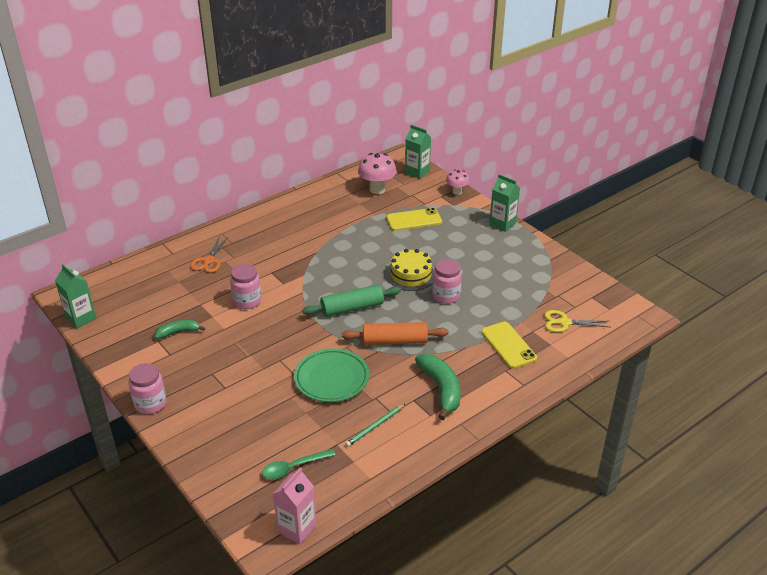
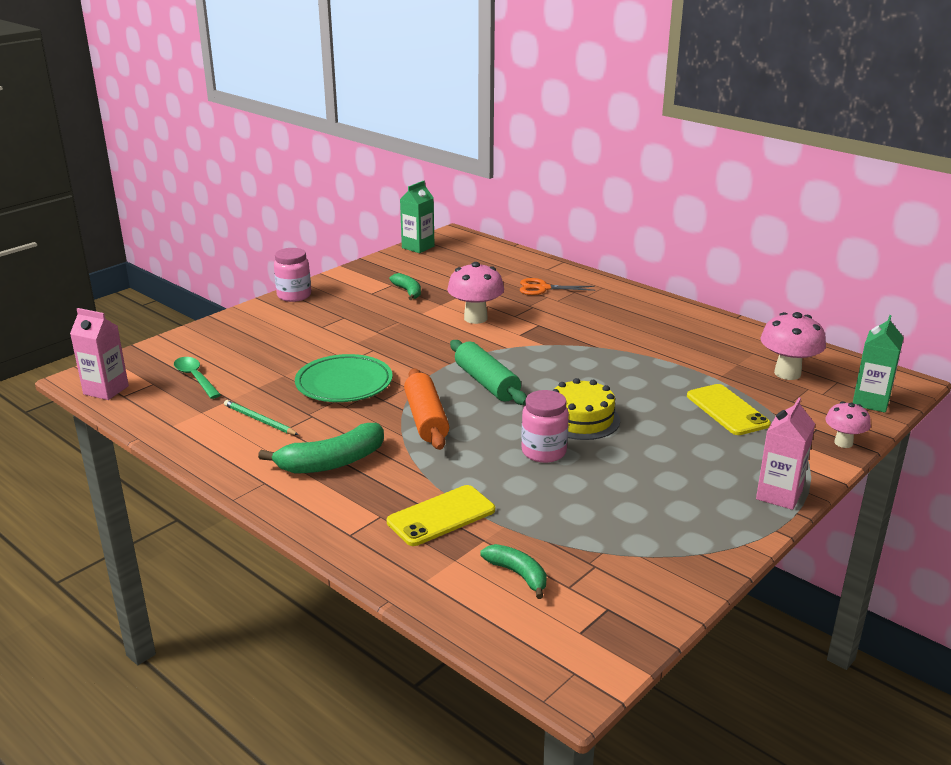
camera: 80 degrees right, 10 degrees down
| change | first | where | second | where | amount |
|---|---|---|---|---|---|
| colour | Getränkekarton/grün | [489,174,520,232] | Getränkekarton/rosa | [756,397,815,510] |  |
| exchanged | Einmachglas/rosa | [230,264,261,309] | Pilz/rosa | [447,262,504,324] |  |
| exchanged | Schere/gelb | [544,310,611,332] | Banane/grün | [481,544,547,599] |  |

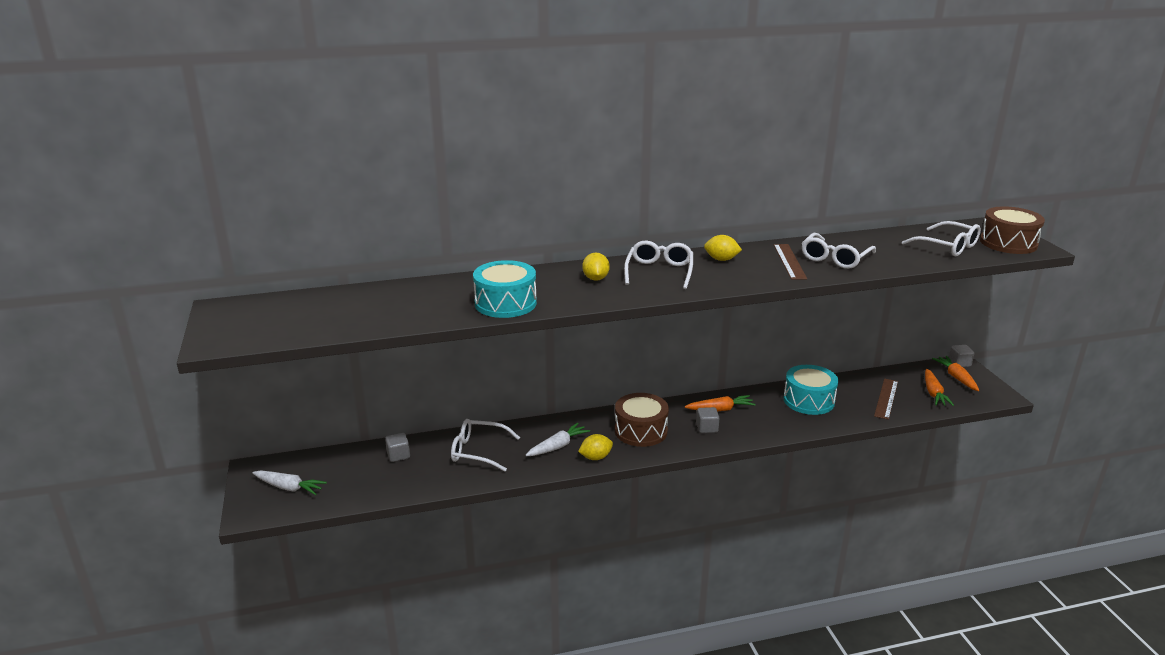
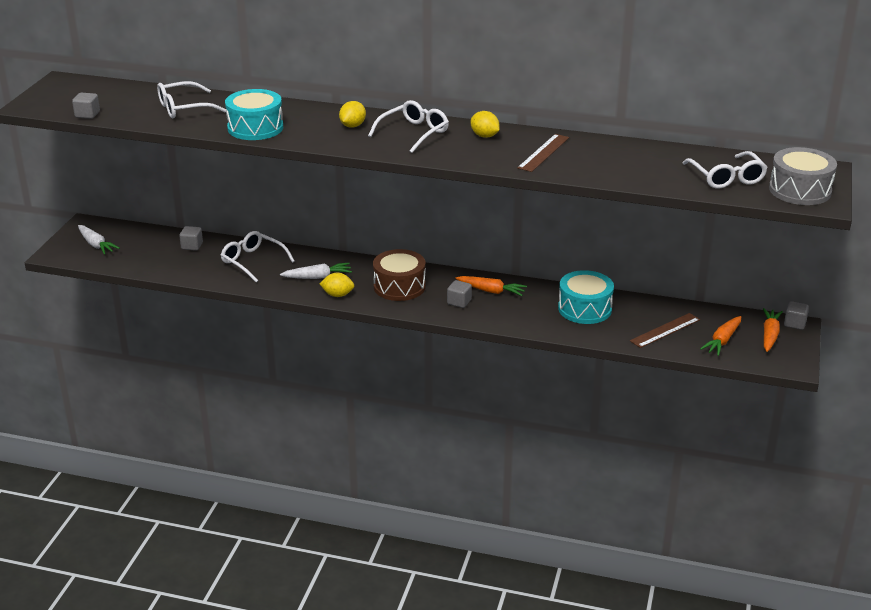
camera: 30 degrees right, 5 degrees up
| change | first | where | second | where | amount |
|---|---|---|---|---|---|
| colour | Trommel/braun | [980,206,1045,254] | Trommel/grau | [769,147,837,205] |  |
| relocated | Brille/weiß | [802,233,876,269] |  | [157,81,226,118] |  |
| appeared |  |  | Kubus/grau | [72,93,100,119] |  |

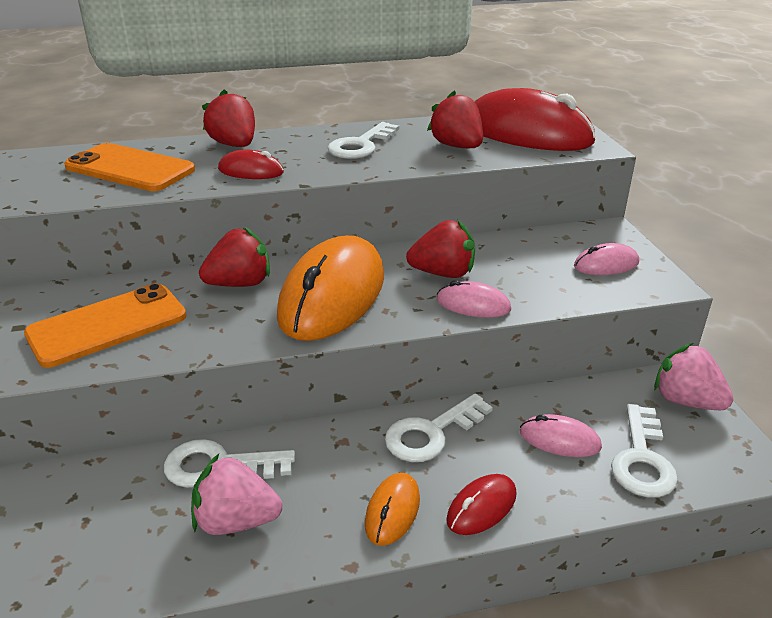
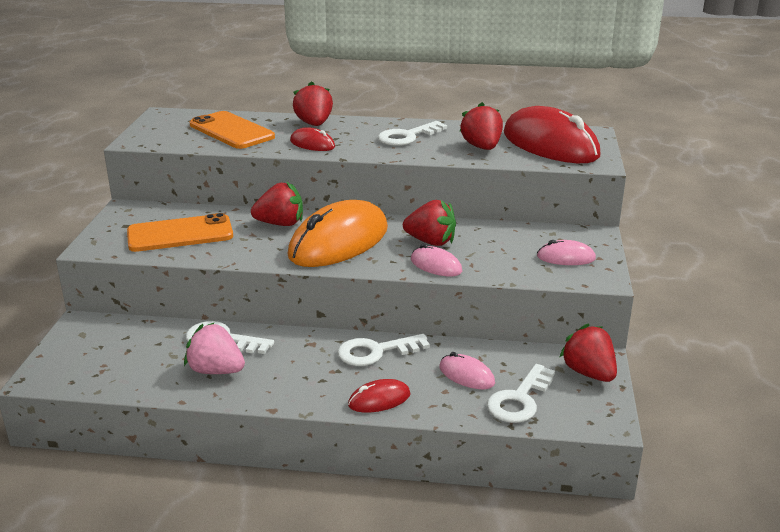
camera: 20 degrees right, 5 degrees down
| change | first | where | second | where | amount |
|---|---|---|---|---|---|
| colour | Erdbeere/rosa | [654,343,733,410] | Erdbeere/rot | [560,324,617,382] |  |
| missing | Computermaus/orange | [365,473,420,546] |  |  |  |

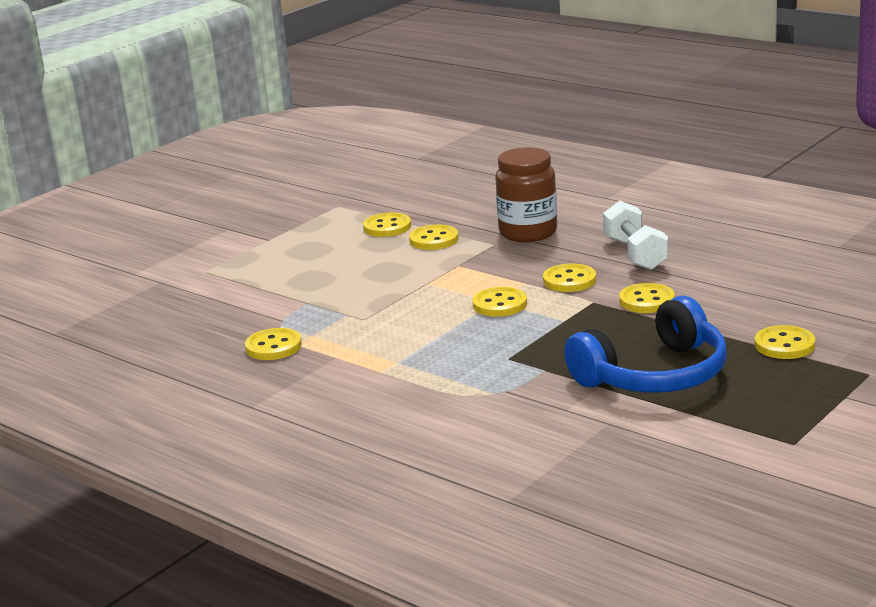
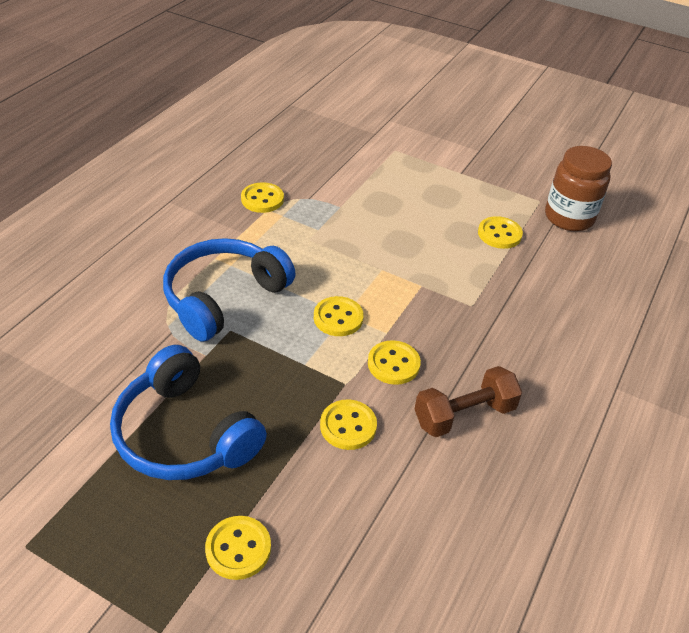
camera: 75 degrees right, 20 degrees up
| change | first | where | second | where | amount |
|---|---|---|---|---|---|
| relocated | Einmachglas/braun | [495,147,557,242] |  | [545,146,612,231] |  |
| colour | Hantel/weiß | [603,201,669,270] | Hantel/braun | [415,366,522,437] |  |
| missing | Knopf/gelb | [409,224,458,250] |  |  |  |
| appeared |  |  | Kopfhörer/blau | [163,238,296,341] |  |

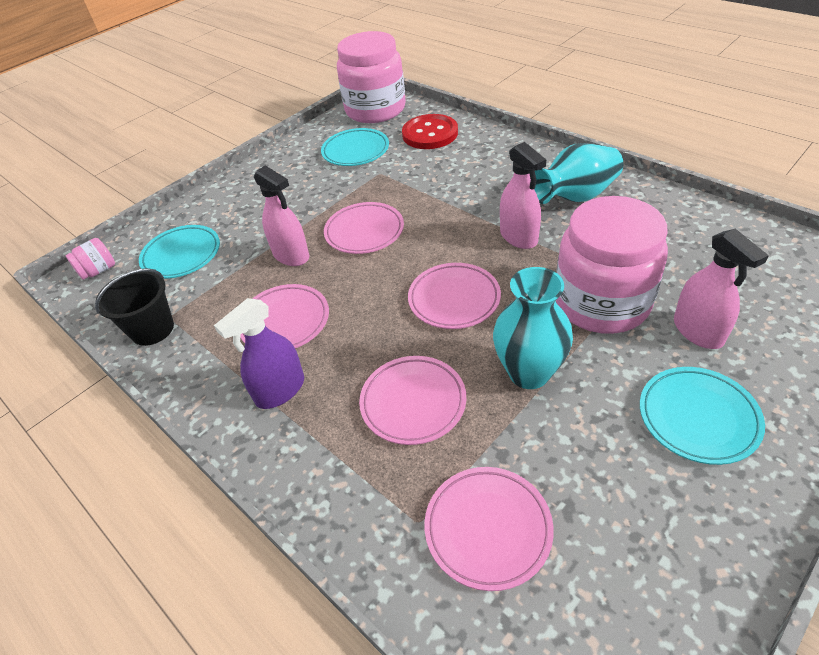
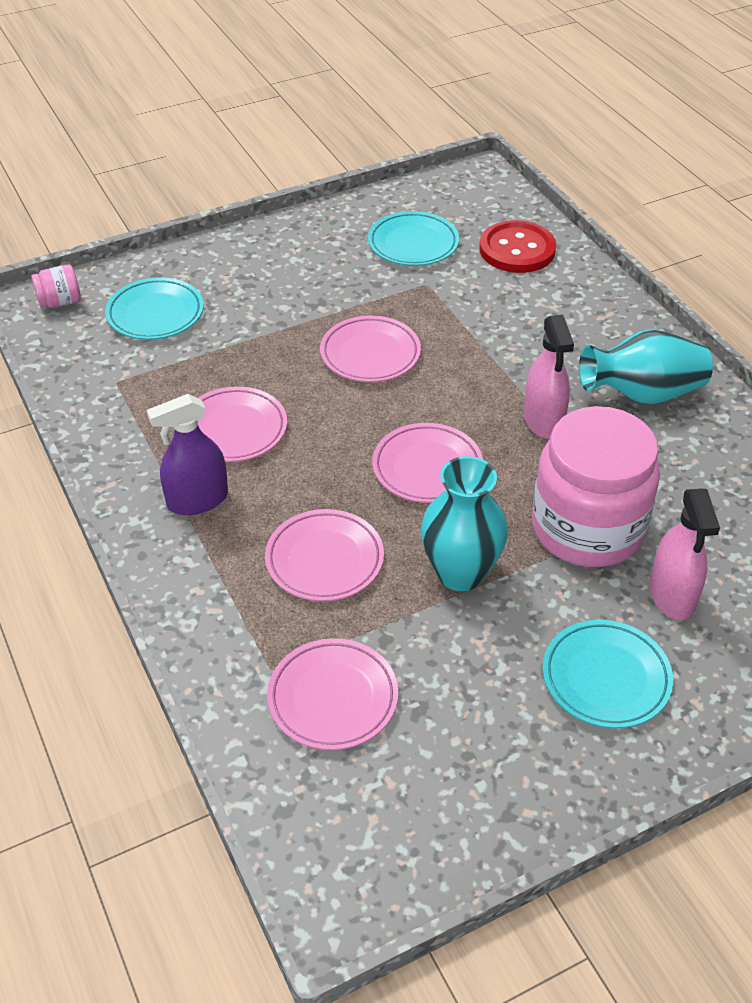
camera: 15 degrees right, 0 degrees up
| change | first | where | second | where | amount |
|---|---|---|---|---|---|
| missing | Einmachglas/rosa | [337,31,406,123] |  |  |  |
| missing | Sprühflasche/rosa | [254,165,309,266] |  |  |  |
| missing | Eimer/schwarz | [95,268,174,346] |  |  |  |

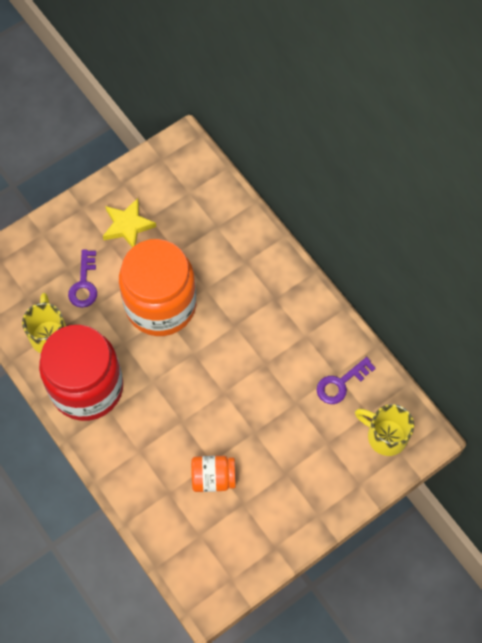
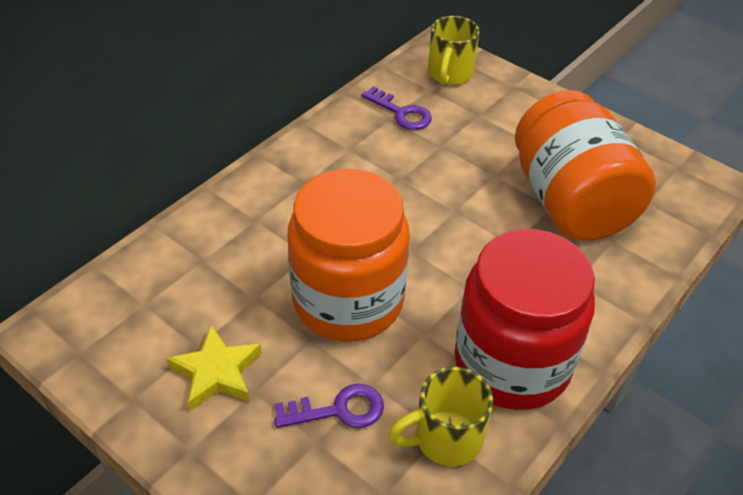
camera: 105 degrees left, 20 degrees down
| change | first | where | second | where | amount |
|---|---|---|---|---|---|
| size | Einmachglas/orange | [191,456,236,492] |  | [515,90,656,241] | x2.19 |

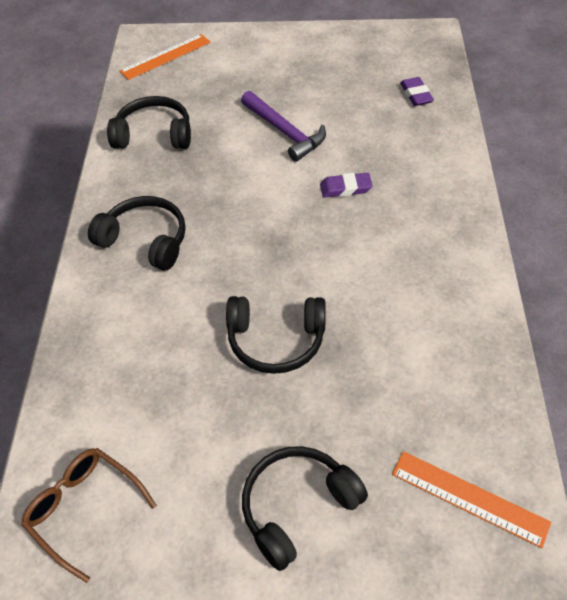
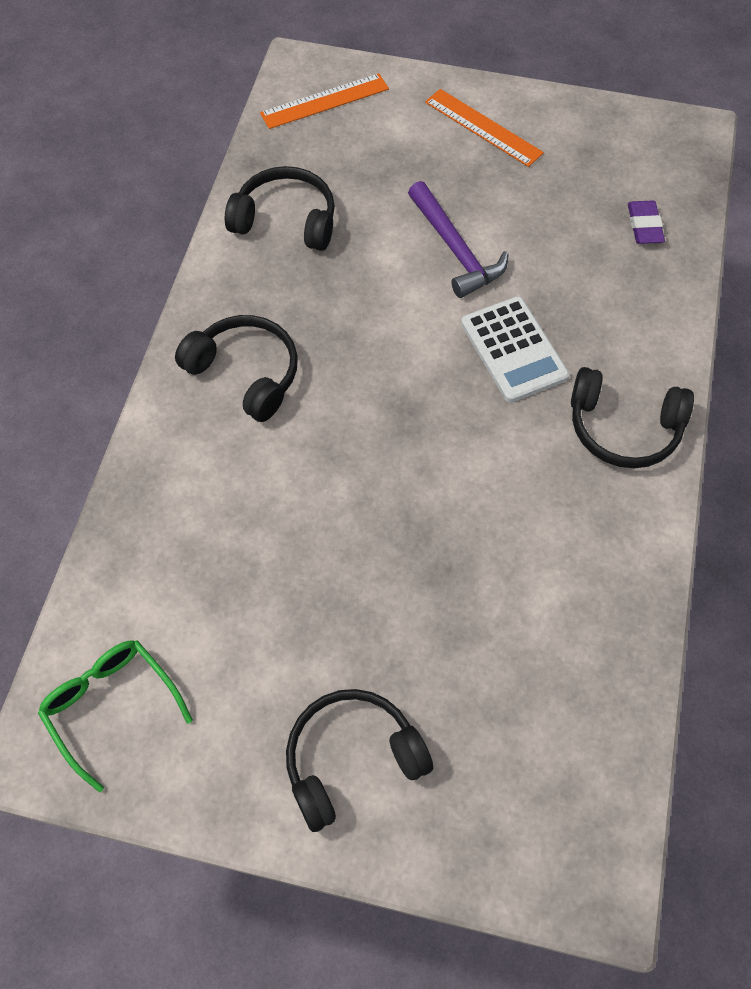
camera: 10 degrees right, 10 degrees up
| change | first | where | second | where | amount |
|---|---|---|---|---|---|
| exchanged | Radiergummi/lila | [320,173,373,198] | Taschenrechner/weiß | [461,296,569,402] |  |
| relocated | Kopfhörer/schwarz | [226,296,326,374] |  | [571,367,694,468] |  |
| colour | Brille/braun | [21,448,157,583] | Brille/grün | [38,640,193,792] |  |
| relocated | Lineal/orange | [392,451,551,548] |  | [425,89,544,167] |  |

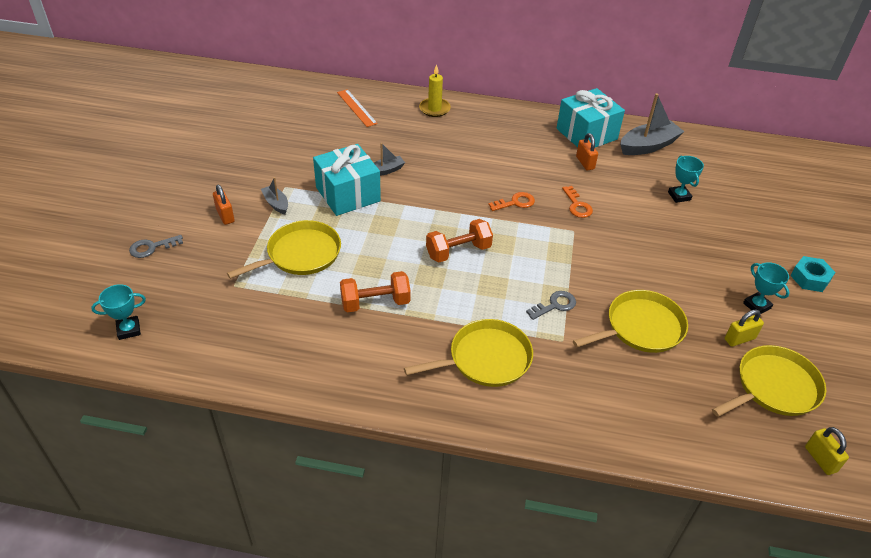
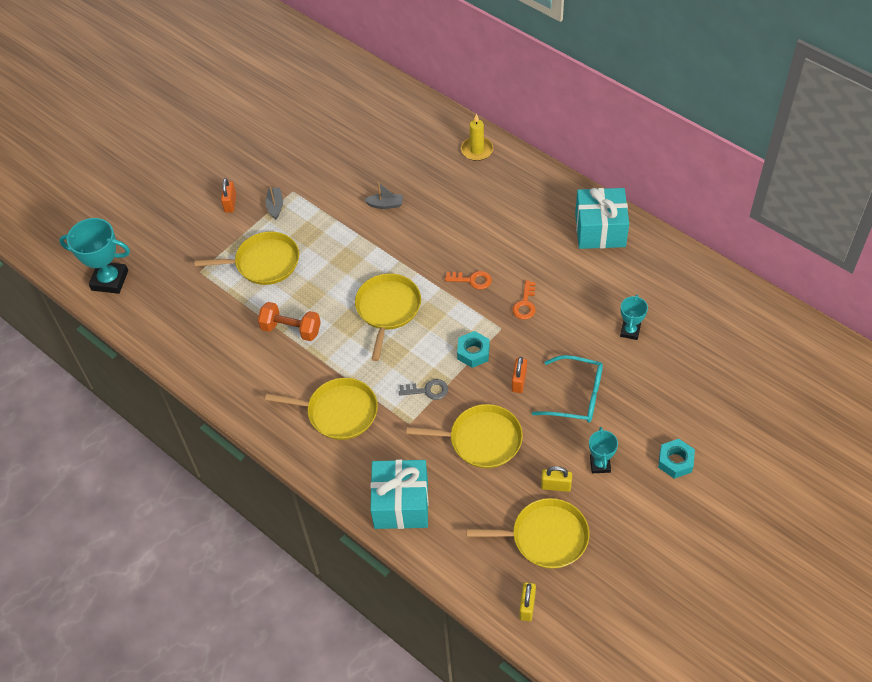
camera: 35 degrees right, 10 degrees up
| change | first | where | second | where | amount |
|---|---|---|---|---|---|
| missing | Lineal/orange | [337,89,378,127] |  |  |  |
| missing | Boot/grau | [620,93,684,155] |  |  |  |
| relocated | Vorhängeschloss/orange | [576,133,598,171] |  | [512,357,527,393] |  |
| relocated | Geschenk/türkis | [313,144,381,216] |  | [370,460,428,529] |  |
| exchanged | Hantel/orange | [426,219,493,262] | Pfanne/gelb | [355,273,421,361] |  |
| missing | Schlüssel/grau | [129,235,183,258] |  |  |  |
| size | Pokal/türkis | [91,284,146,340] |  | [59,218,130,294] | x1.78 |
| appeared |  |  | Sechskantmutter/türkis | [457,331,490,368] |  |
| appeared |  |  | Brille/türkis | [532,355,603,422] |  |

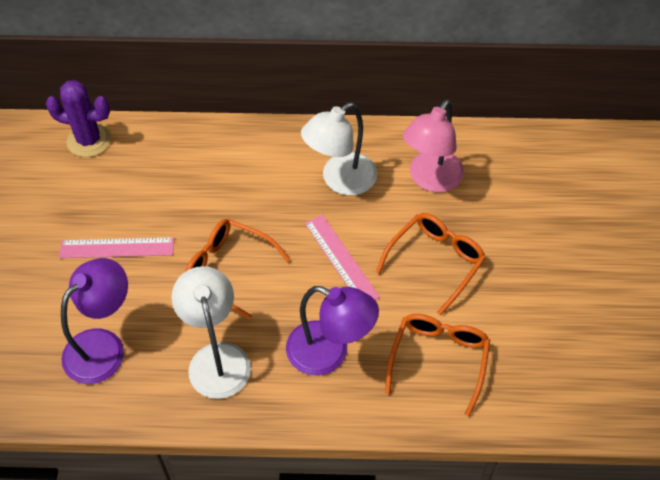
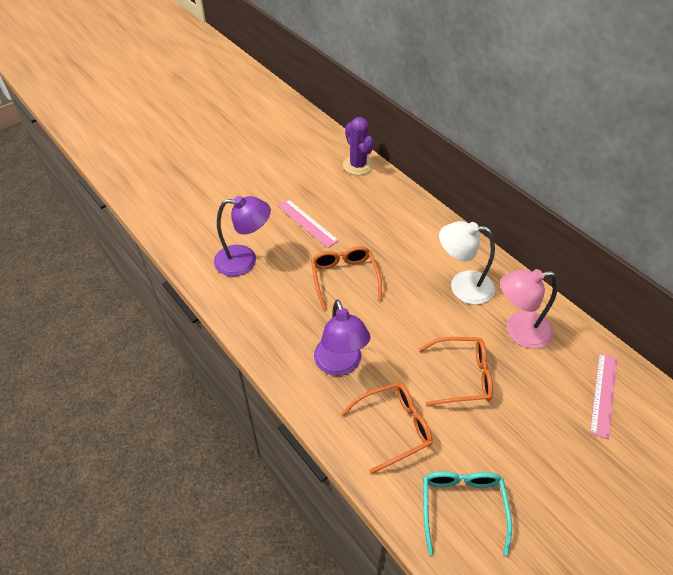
camera: 50 degrees right, 5 degrees down
| change | first | where | second | where | amount |
|---|---|---|---|---|---|
| relocated | Lineal/rosa | [305,215,380,300] |  | [590,353,617,439] |  |
| missing | Lampe/weiß | [171,266,251,399] |  |  |  |
| appeared |  |  | Brille/türkis | [423,471,512,556] |  |

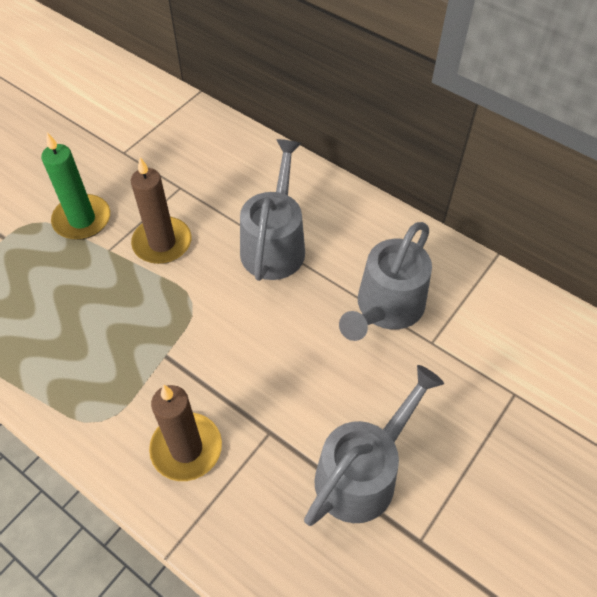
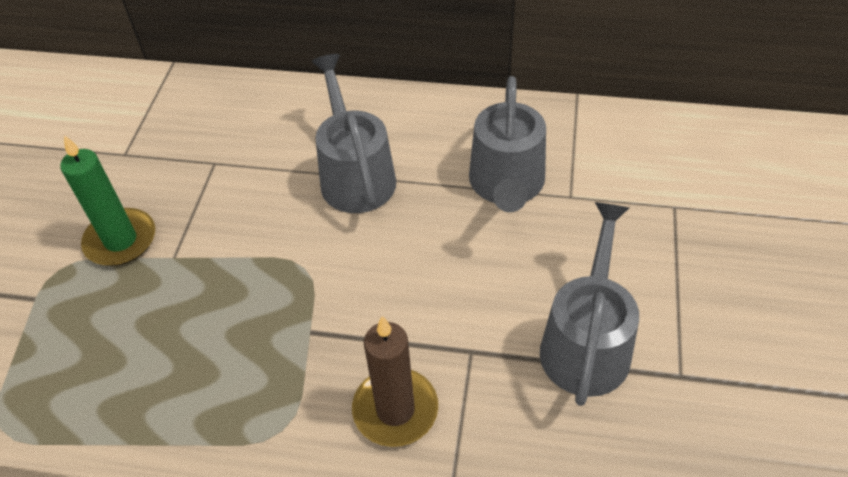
camera: 25 degrees left, 5 degrees down
| change | first | where | second | where | amount |
|---|---|---|---|---|---|
| missing | Kerze/braun | [131,157,191,264] |  |  |  |

